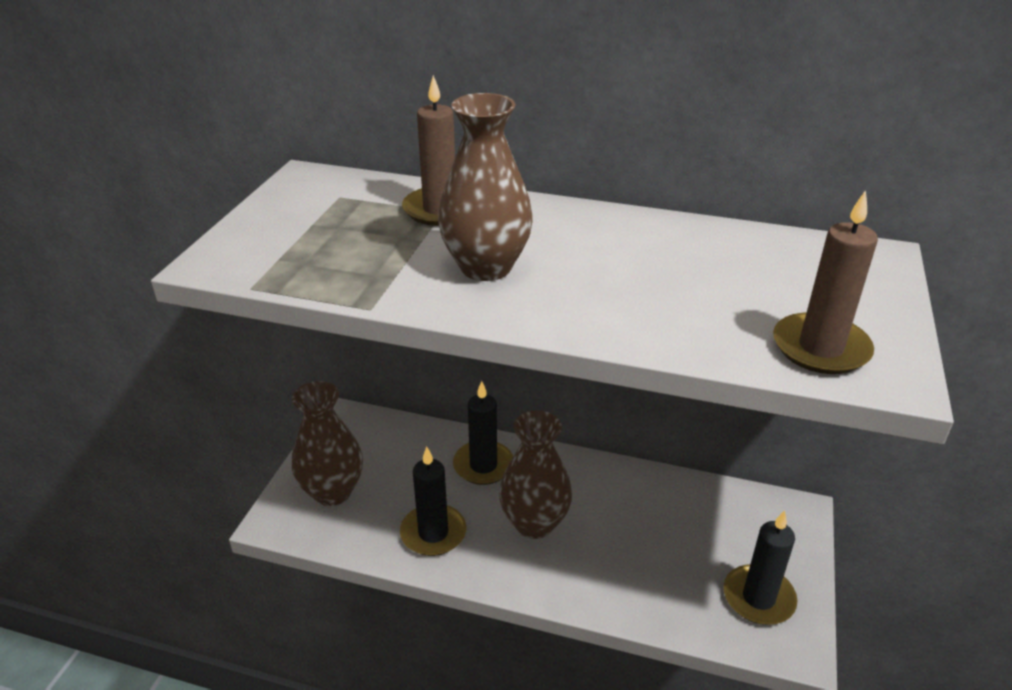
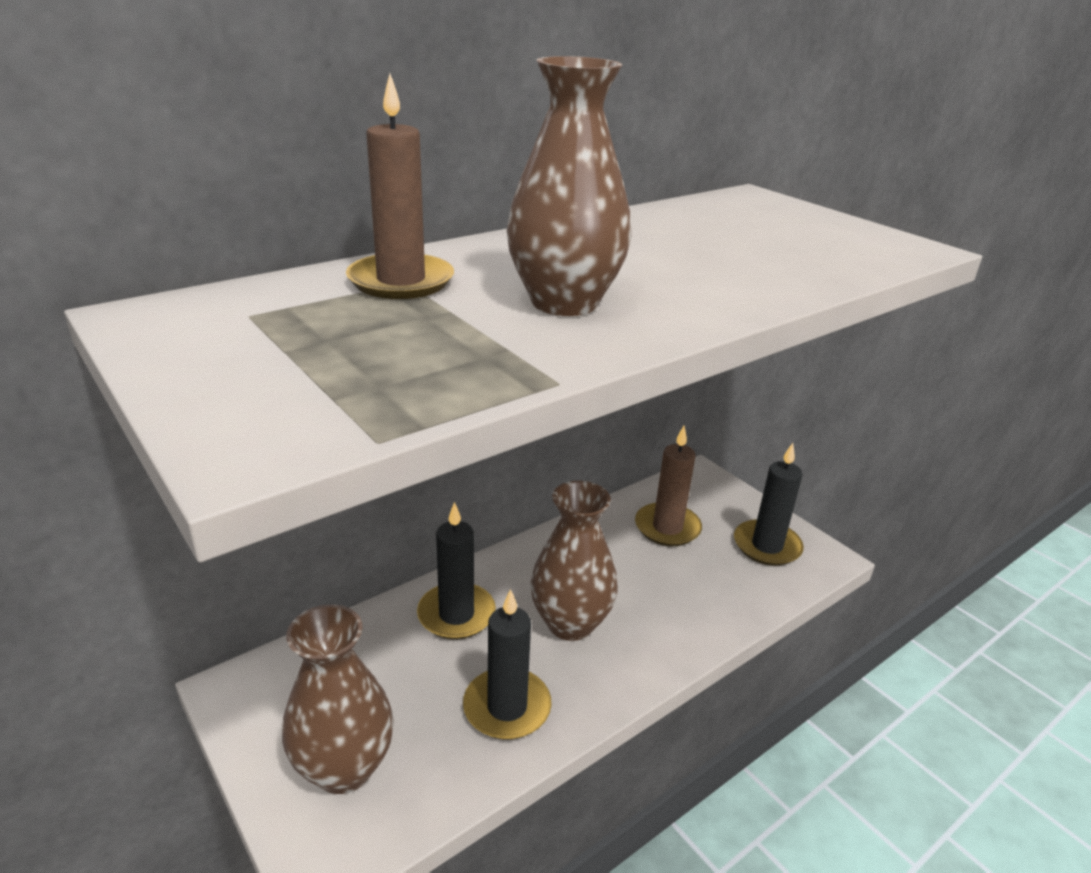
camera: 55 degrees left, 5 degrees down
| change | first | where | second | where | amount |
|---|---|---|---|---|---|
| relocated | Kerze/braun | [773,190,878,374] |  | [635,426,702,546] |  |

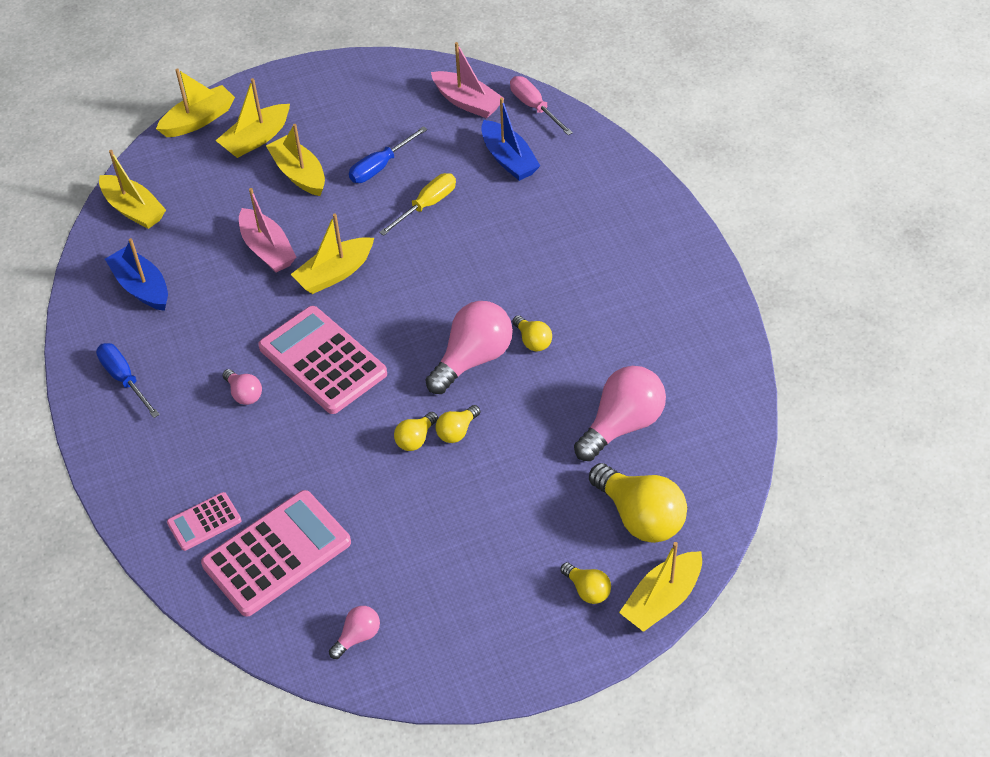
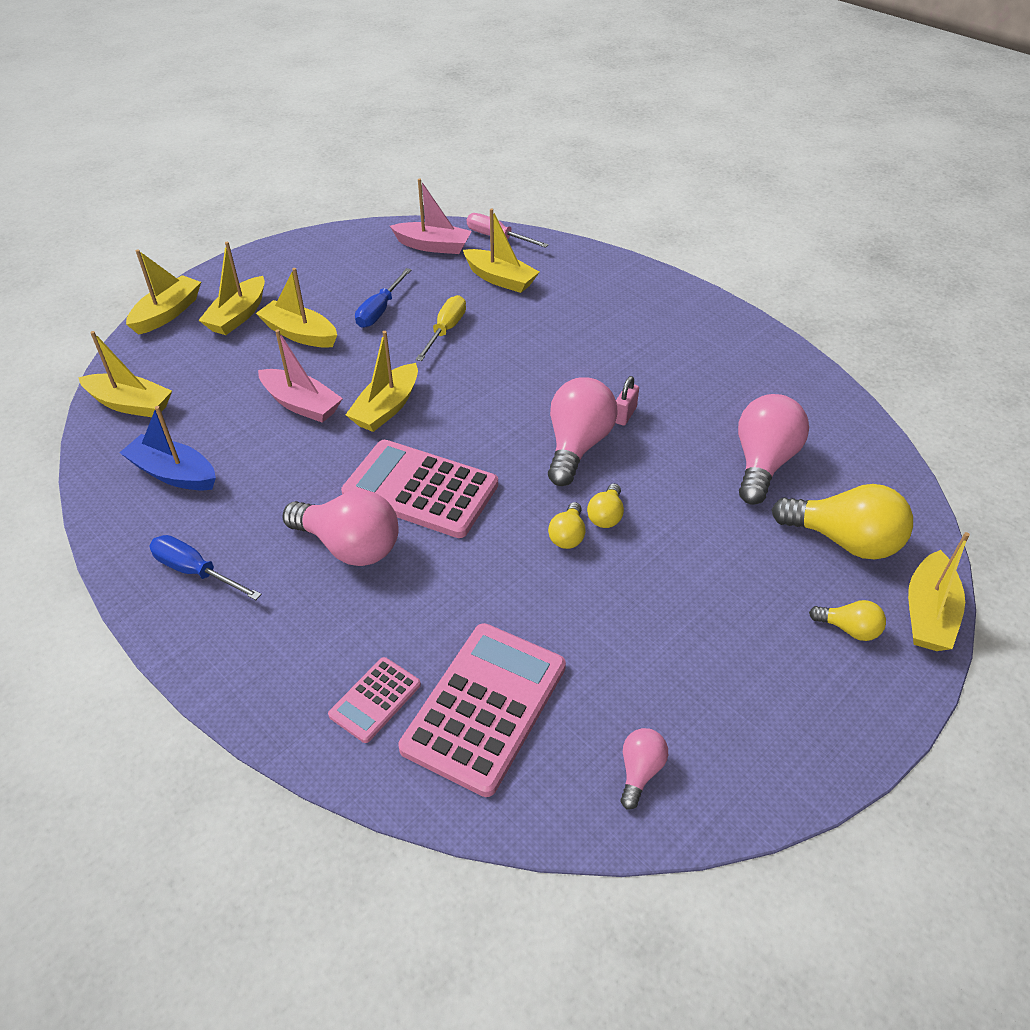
camera: 25 degrees left, 5 degrees down
| change | first | where | second | where | amount |
|---|---|---|---|---|---|
| colour | Boot/blau | [481,97,540,181] | Boot/gelb | [463,208,539,293] |  |
| exchanged | Glühbirne/gelb | [512,315,552,351] | Vorhängeschloss/rosa | [615,376,639,426] |  |
| size | Glühbirne/rosa | [223,369,262,405] |  | [283,490,399,566] | x2.00 |

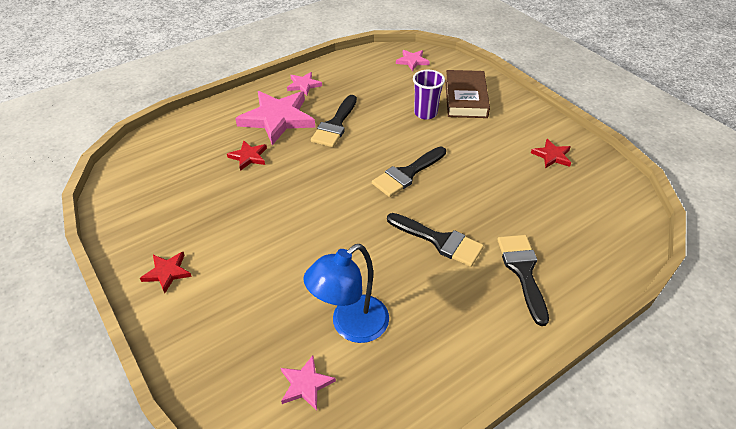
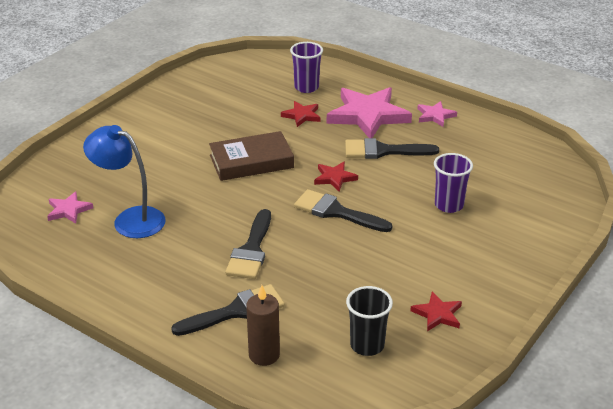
camera: 70 degrees right, 10 degrees down
| change | first | where | second | where | amount |
|---|---|---|---|---|---|
| missing | Stern/rosa | [396,50,430,71] |  |  |  |
| relocated | Buch/braun | [445,70,490,118] |  | [209,131,294,181] |  |
| relocated | Stern/rot | [140,252,192,293] |  | [314,162,358,192] |  |
| appeared |  |  | Becher/lila | [290,42,323,93] |  |
| appeared |  |  | Kerze/braun | [246,285,280,366] |  |
| appeared |  |  | Becher/schwarz | [346,286,393,356] |  |

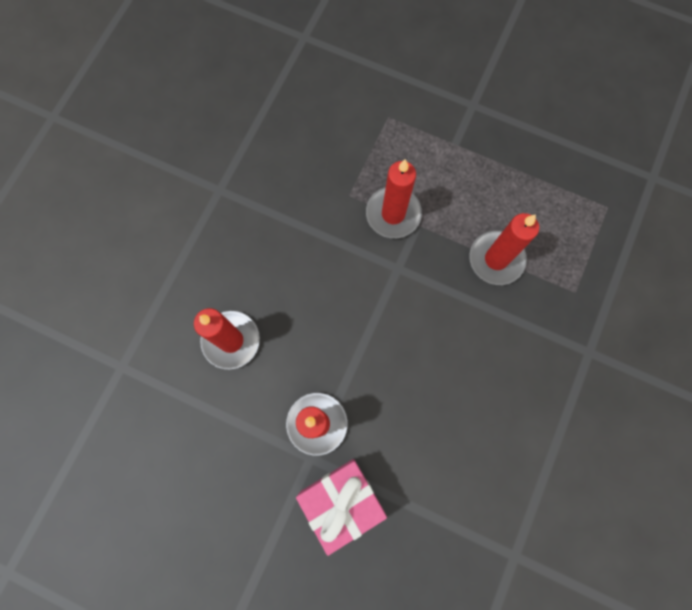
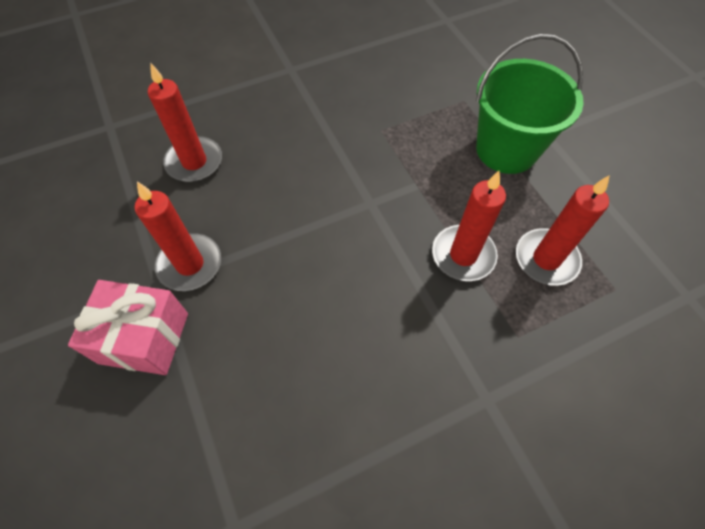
camera: 40 degrees right, 15 degrees down
| change | first | where | second | where | amount |
|---|---|---|---|---|---|
| relocated | Kerze/rot | [366,159,422,238] |  | [516,175,610,286] |  |
| appeared |  |  | Eimer/grün | [476,34,584,174] |  |

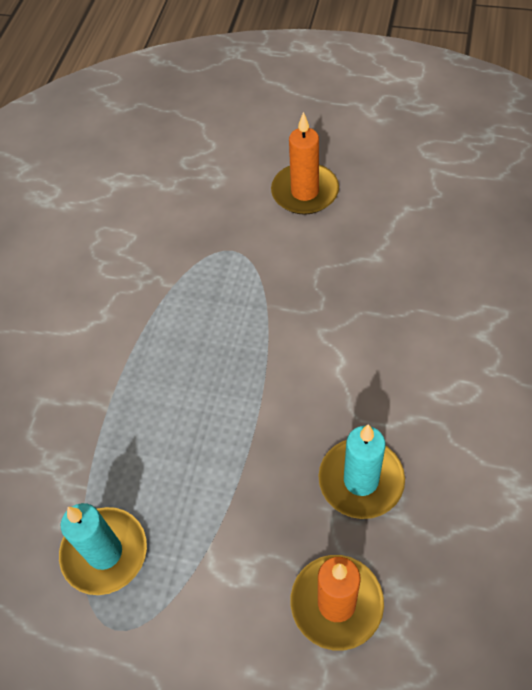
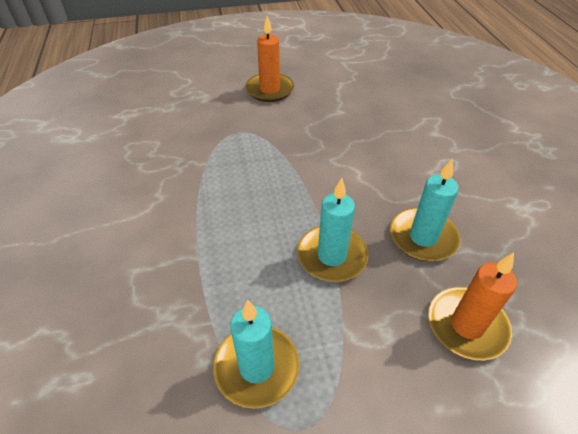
camera: 30 degrees left, 10 degrees down
| change | first | where | second | where | amount |
|---|---|---|---|---|---|
| appeared |  |  | Kerze/türkis | [297,178,369,282] |  |

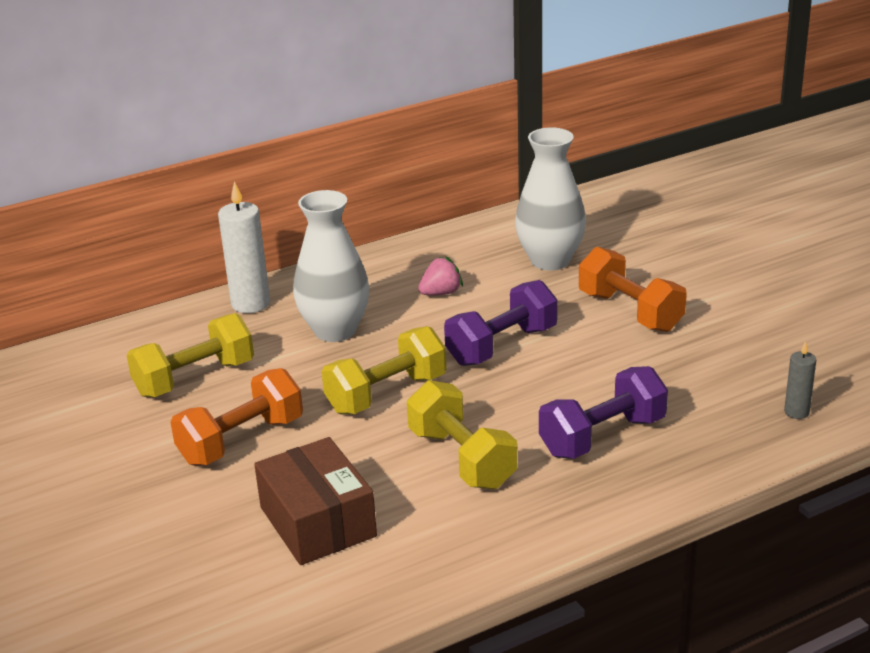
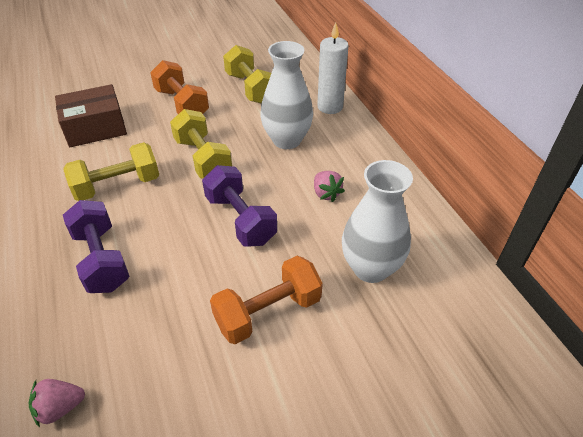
camera: 95 degrees right, 15 degrees up
| change | first | where | second | where | amount |
|---|---|---|---|---|---|
| exchanged | Kerze/grau | [784,341,816,419] | Erdbeere/rosa | [29,379,85,428] |  |

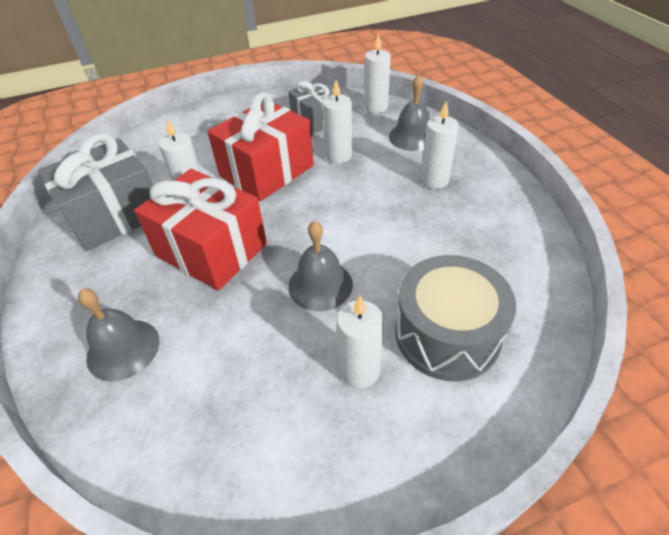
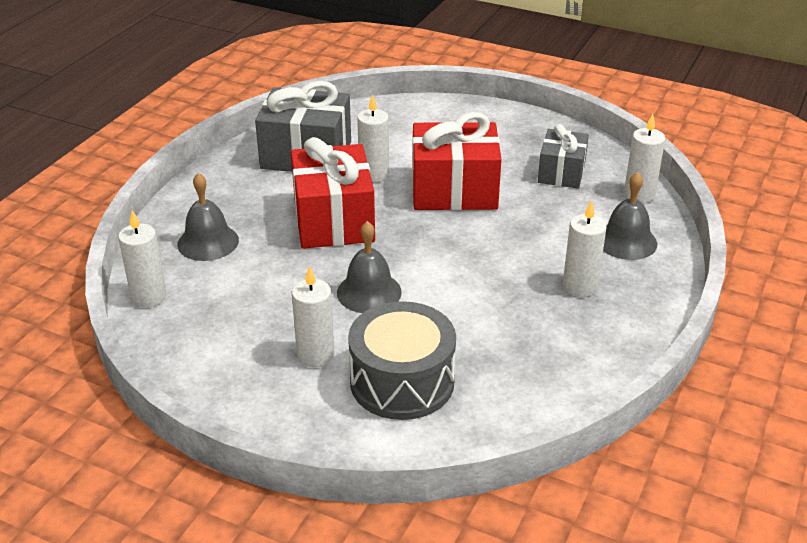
camera: 45 degrees right, 10 degrees down
| change | first | where | second | where | amount |
|---|---|---|---|---|---|
| relocated | Kerze/weiß | [322,80,352,164] |  | [118,210,167,307] |  |

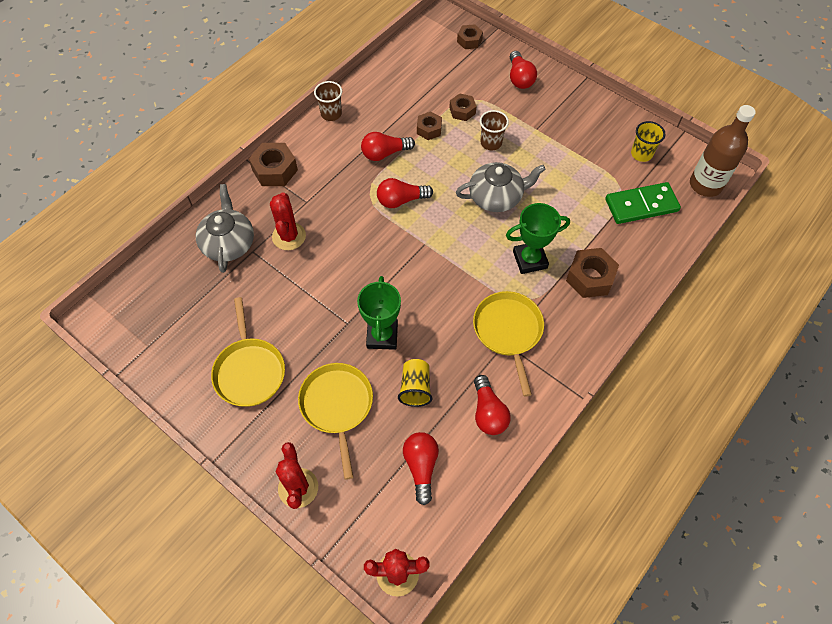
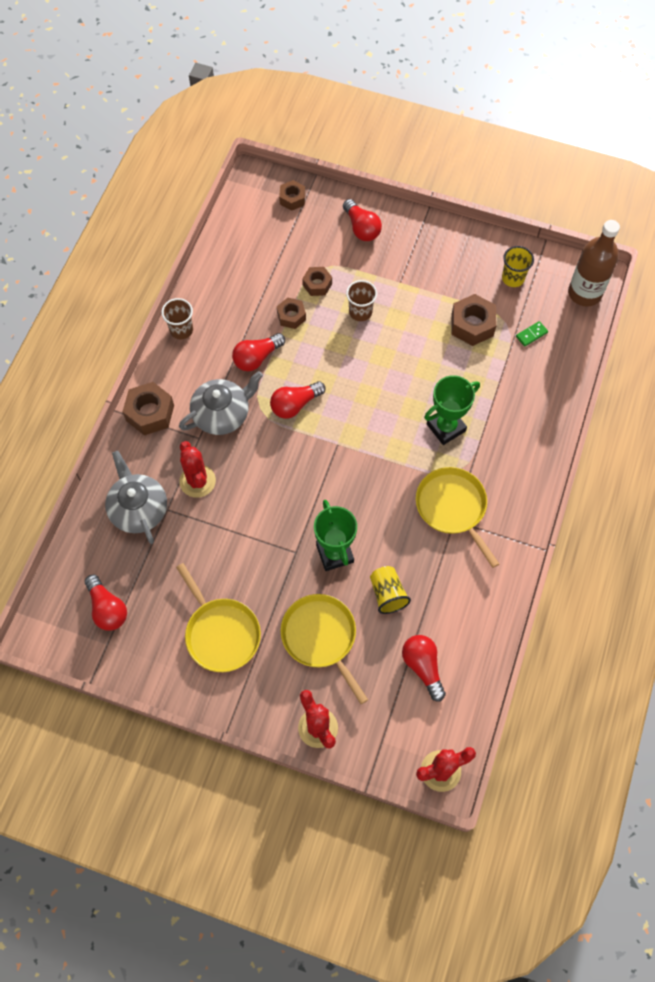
camera: 20 degrees left, 5 degrees up
| change | first | where | second | where | amount |
|---|---|---|---|---|---|
| relocated | Teekanne/grau | [456,162,546,212] |  | [179,371,263,435] |  |
| size | Dominostein/grün | [605,182,681,224] |  | [516,321,548,347] | x0.43 |
| relocated | Sechskantmutter/braun | [566,248,619,298] |  | [452,294,496,346] |  |
| relocated | Glühbirne/rot | [474,375,511,435] |  | [85,574,127,631] |  |

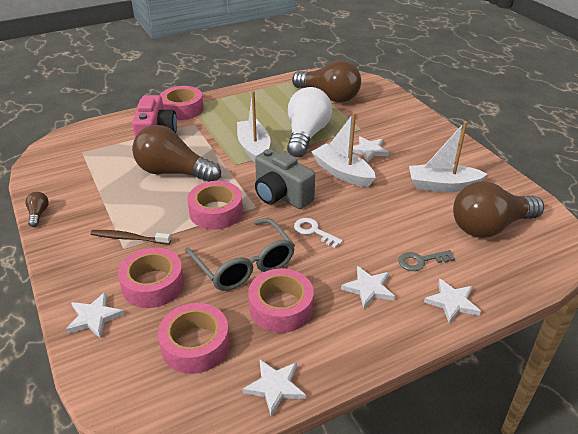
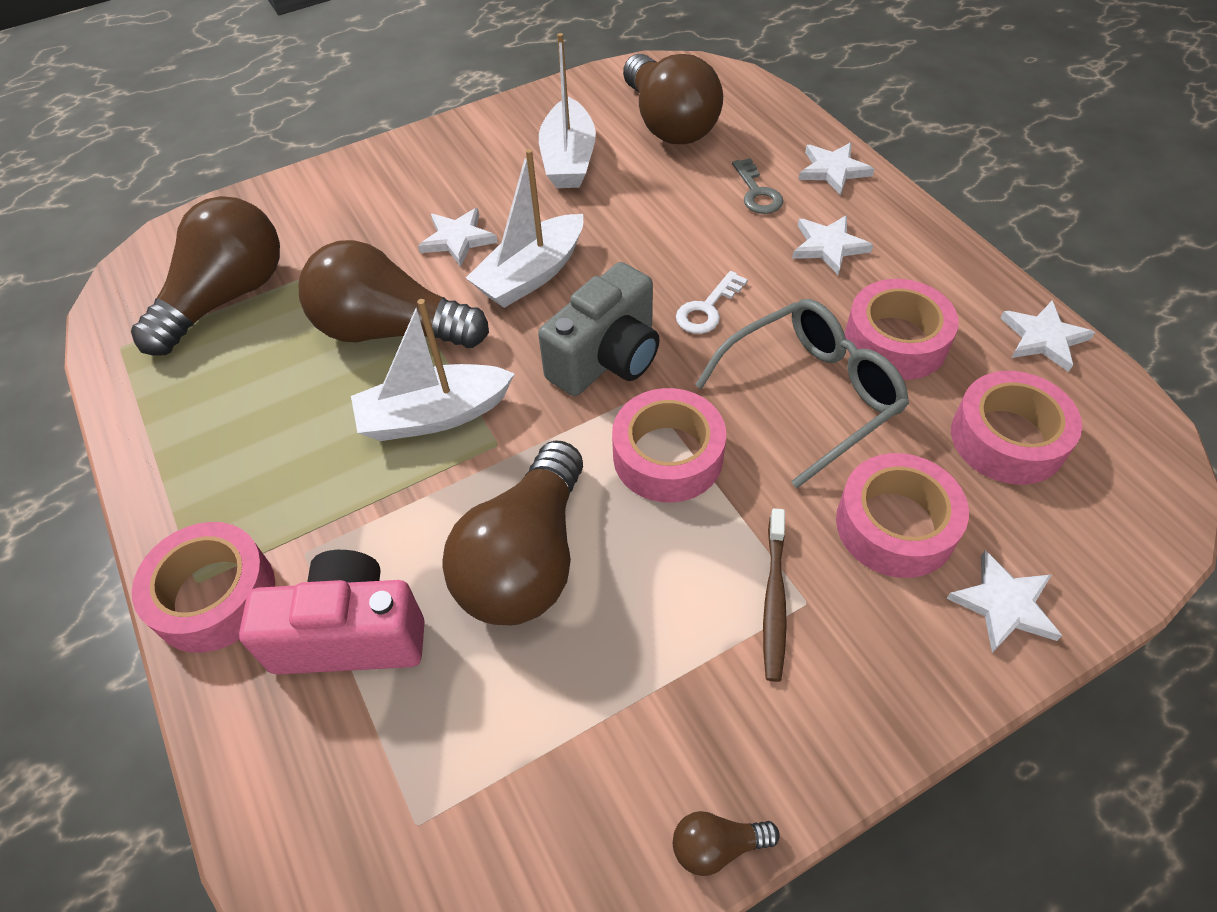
camera: 90 degrees left, 15 degrees up
| change | first | where | second | where | amount |
|---|---|---|---|---|---|
| colour | Glühbirne/weiß | [287,87,332,158] | Glühbirne/braun | [299,240,489,348] |  |

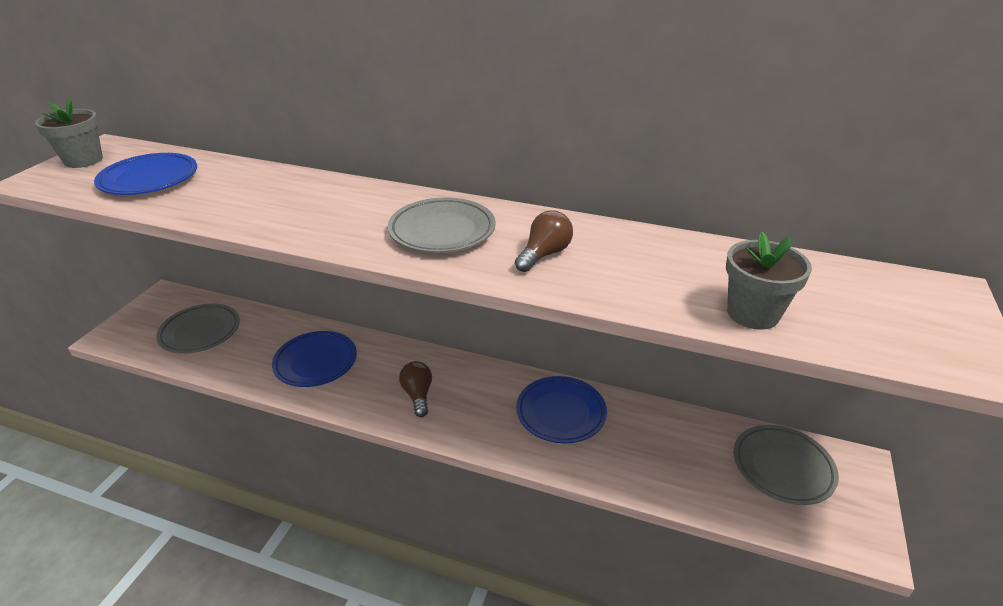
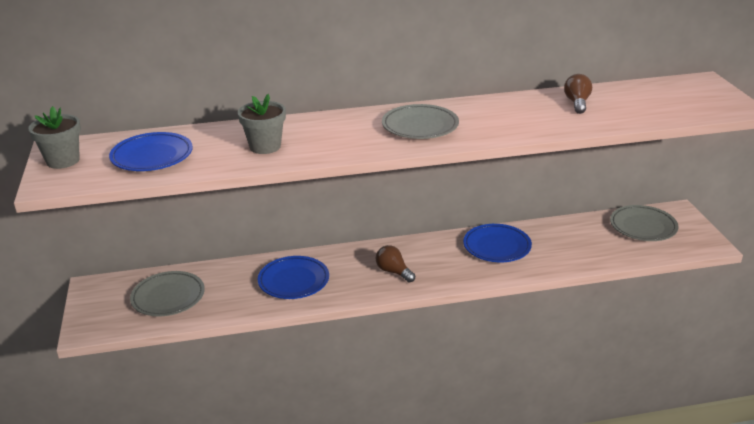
camera: 30 degrees left, 5 degrees down
| change | first | where | second | where | amount |
|---|---|---|---|---|---|
| relocated | Glühbirne/braun | [515,210,573,272] |  | [564,74,592,114] |  |
| relocated | Blumentopf/grau | [726,232,812,330] |  | [238,94,286,154] |  |

